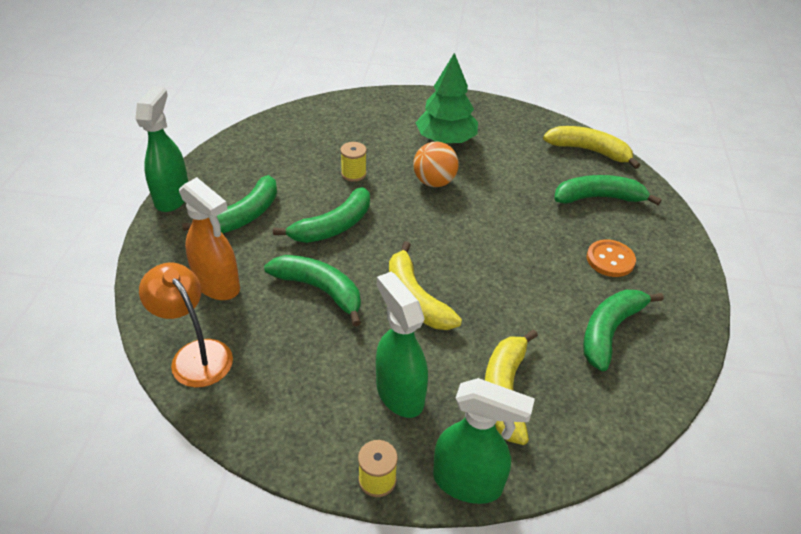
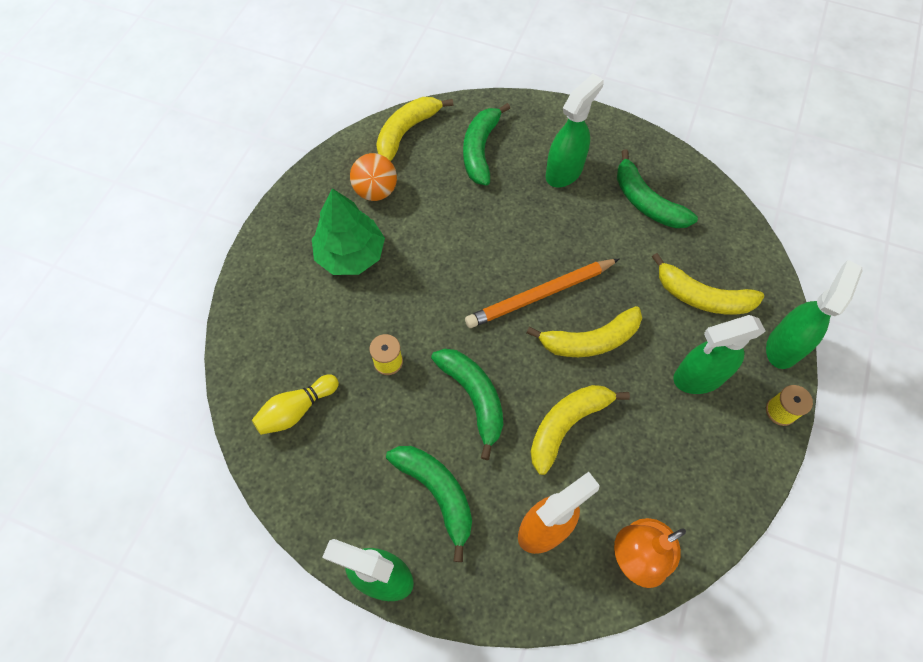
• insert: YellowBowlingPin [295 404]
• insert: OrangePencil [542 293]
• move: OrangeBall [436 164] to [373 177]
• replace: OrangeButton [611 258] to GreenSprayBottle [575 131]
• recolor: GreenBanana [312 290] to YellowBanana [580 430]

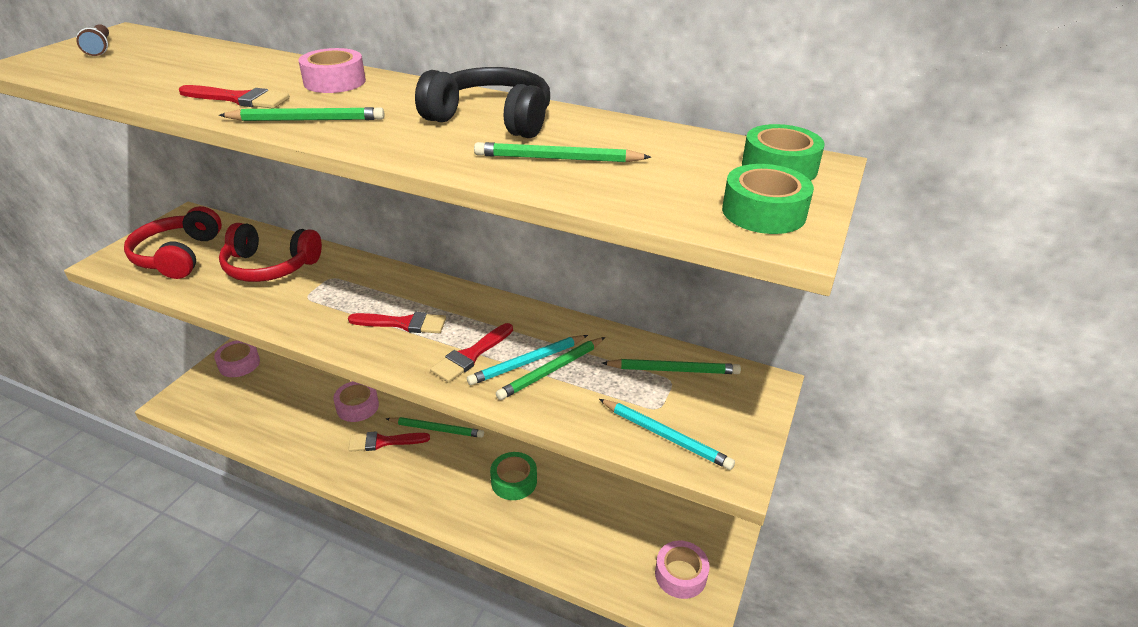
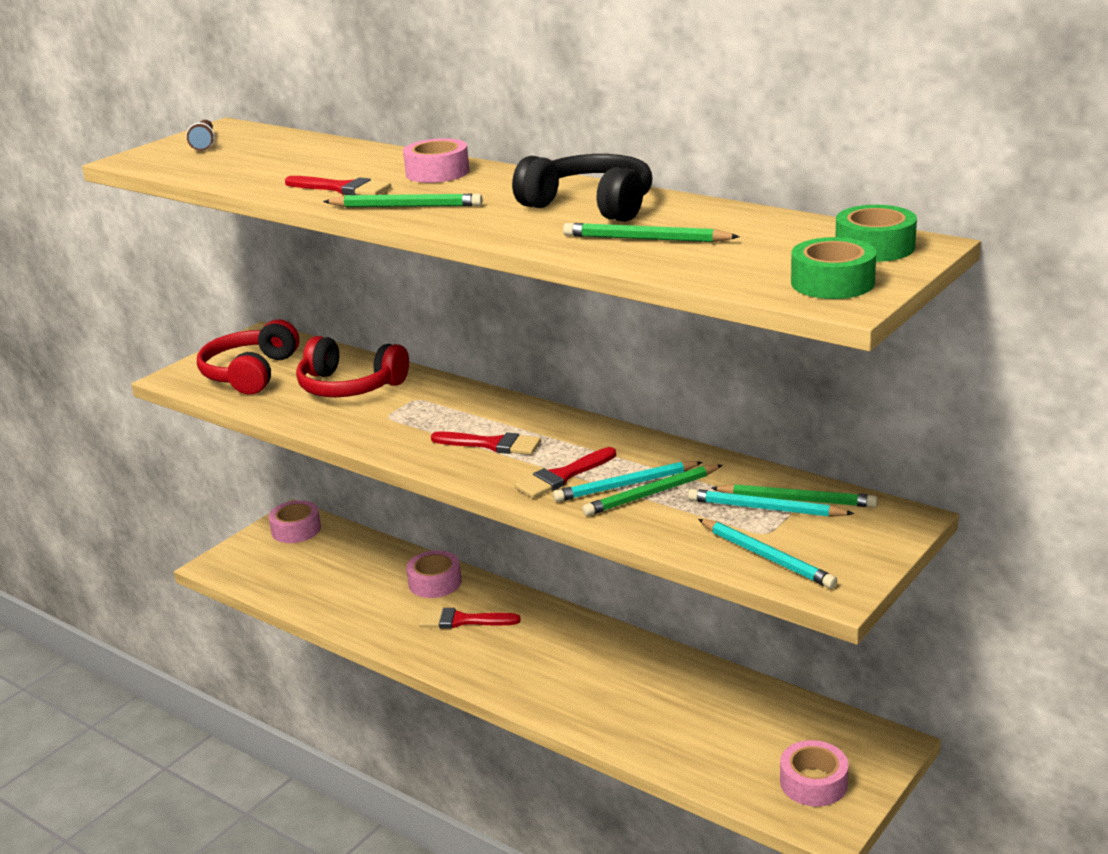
• delete: GreenPencil [435 427]
• delete: GreenTape [513 476]
• insert: TurquoisePencil [771 503]

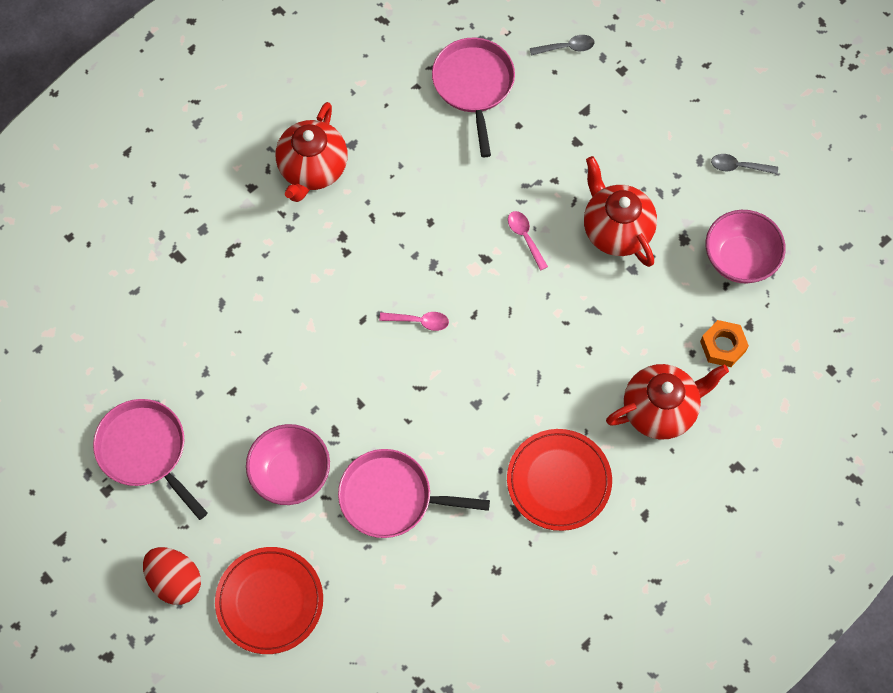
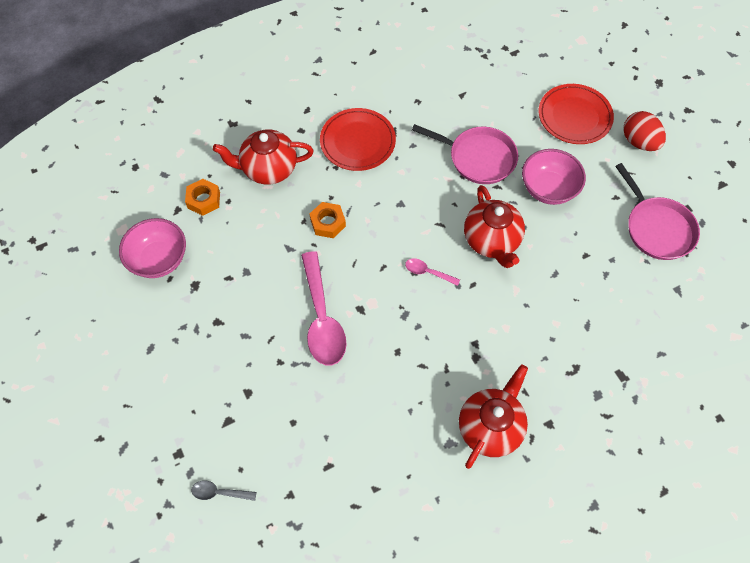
• delete: PinkPan [473 97]
• delete: GreySpoon [744 164]
• insert: OrangeNut [328 220]
• move: RedTeapot [620 211] to [494 226]
• resize: PinkSpoon [528 241] = [324 308] x2.19

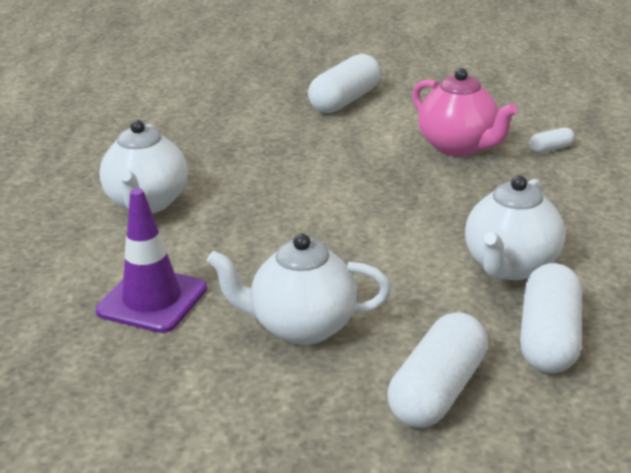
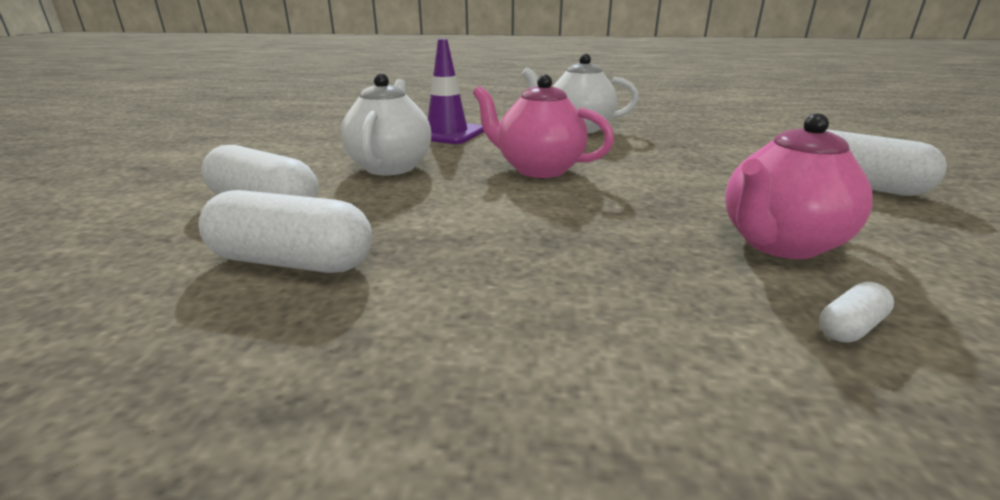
• delete: WhiteTeapot [515 227]
• insert: PinkTeapot [543 126]
• rotate: WhiteCapsule [552 140] = [856 312] 75 degrees clockwise

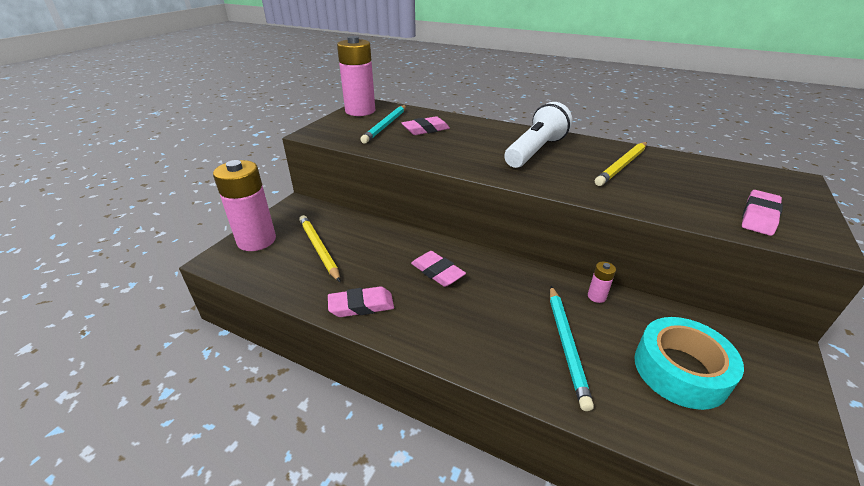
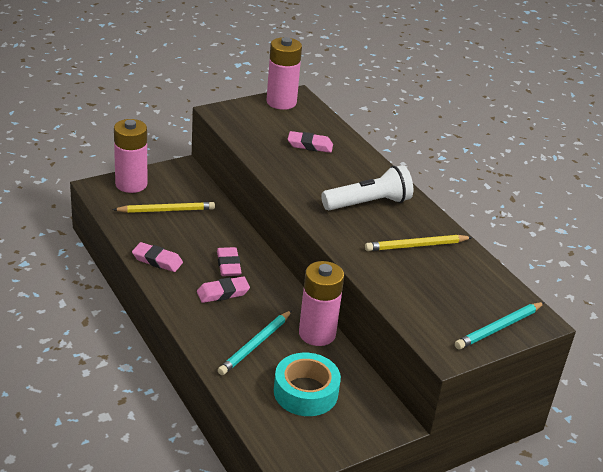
• move: TurquoisePencil [383 124] to [500 325]
• move: PinkEraser [762 213] to [223 289]
• rotate: YellowPencil [319 248] = [163 207] 75 degrees clockwise
• resize: PinkBattery [602 282] = [321 303] x2.43

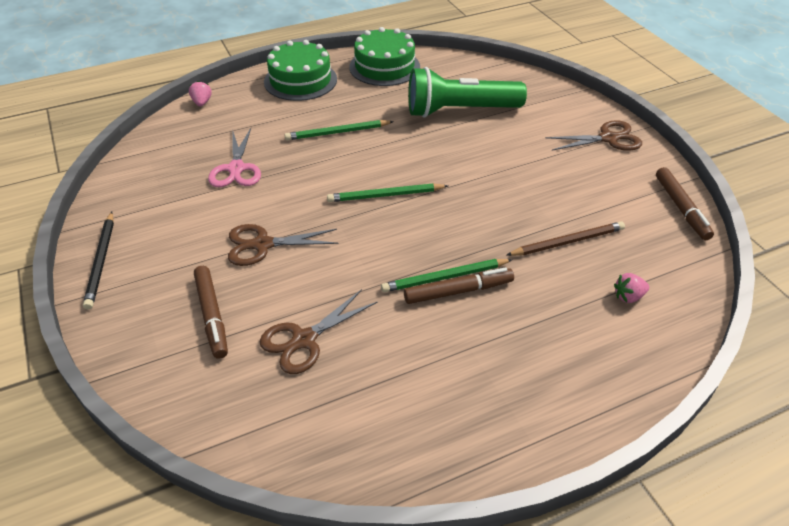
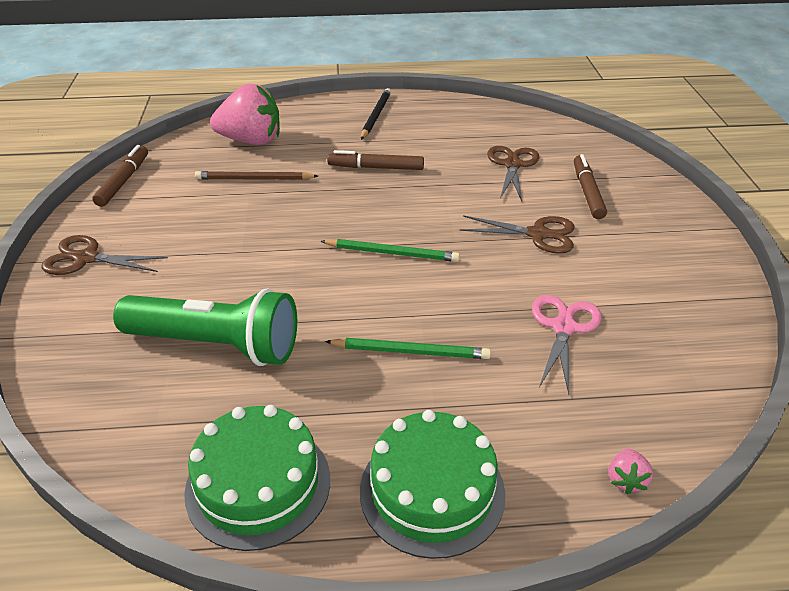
• delete: GreenPencil [447 275]
• move: BlackPencil [98 260] to [376 114]
• rotate: BrownScissors [318 331] = [513 173] 60 degrees counterclockwise
• resize: PinkStrawberry [631 288] = [245 114] x2.46

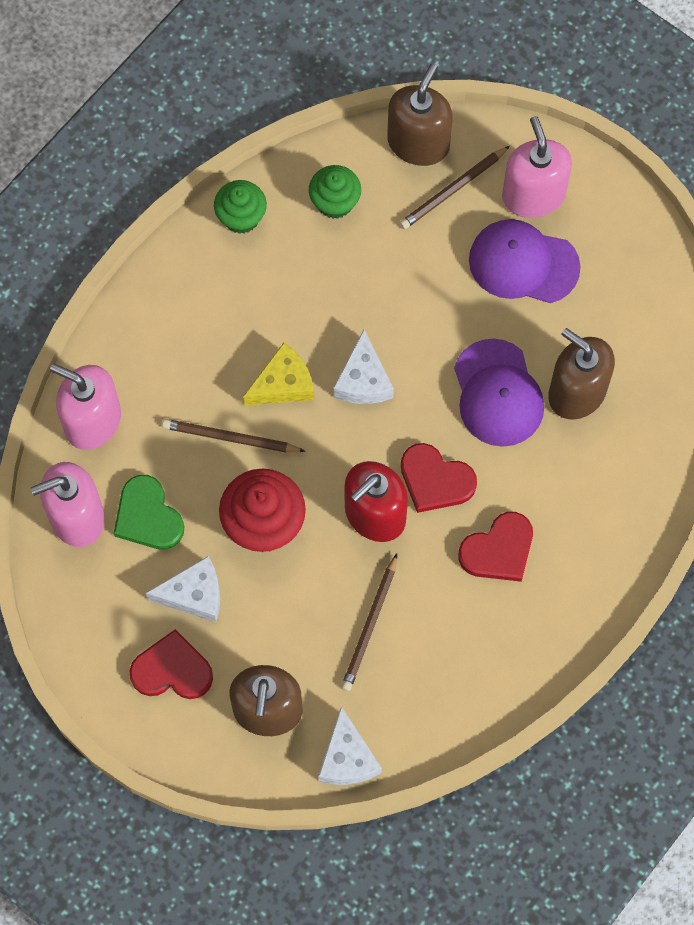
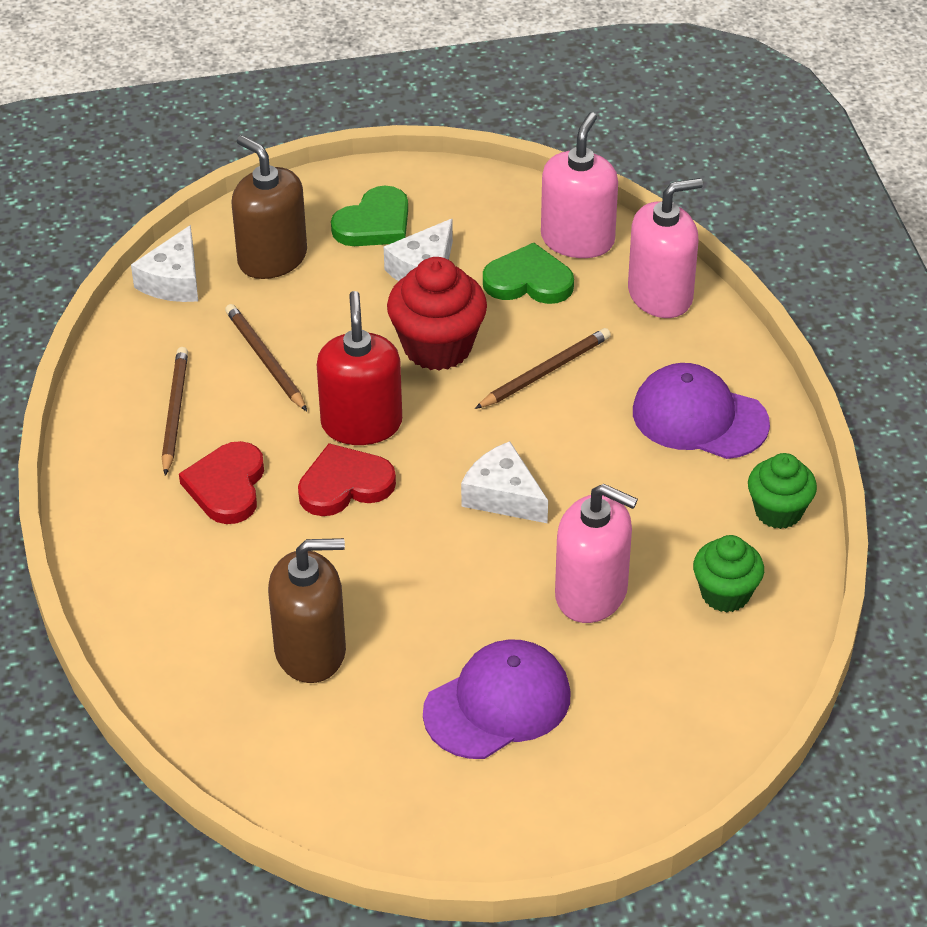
• delete: YellowCheese [278 374]
• delete: BrownSoapDispenser [420 114]
• move: BrownPencil [455 187] to [175 411]
• move: PurpleCap [499 393] to [701 411]
• move: PinkSoapDispenser [537 167] to [596 553]
• recolor: RedHeart [171 664] to GreenHeart [369 216]
• rotate: WhiteCheese [350 745] = [164 263] 105 degrees counterclockwise

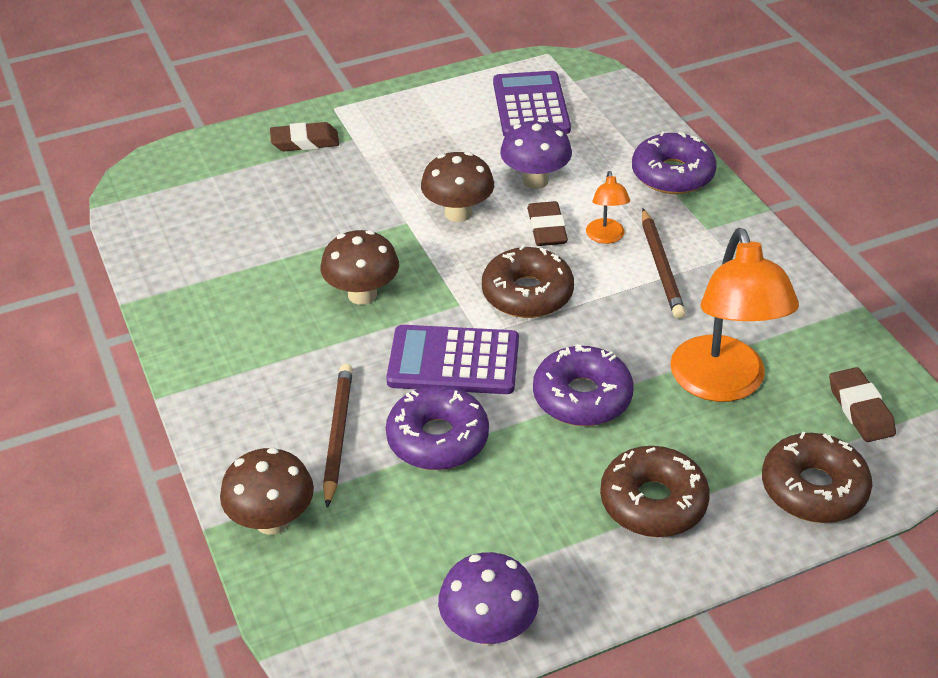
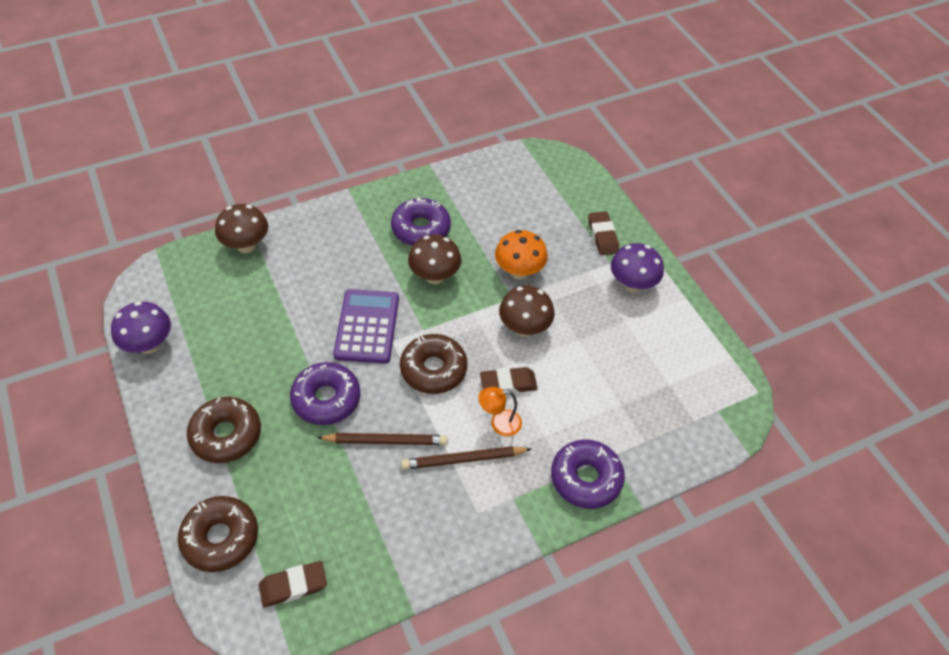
• delete: PurpleCalculator [532 104]
• delete: OrangeLamp [734 315]
• insert: OrangeMushroom [521 254]
• move: BrownPencil [338 436] to [382 439]
• move: PurpleDonut [437 428] to [421 221]
• move: PurpleMushroom [536 154] to [637 268]

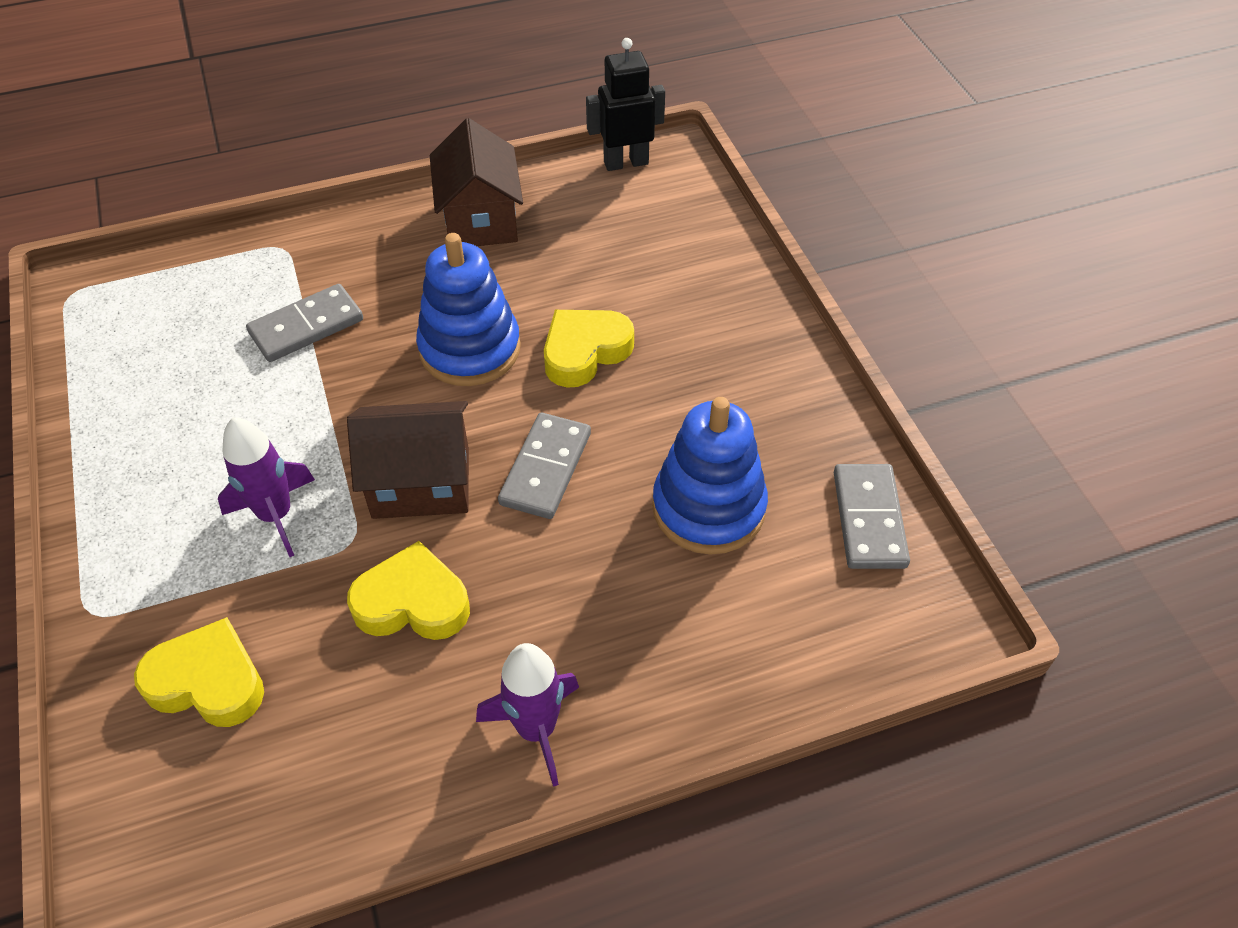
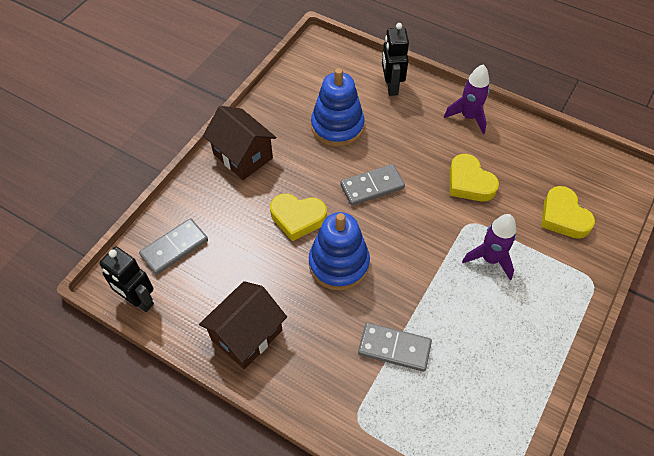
• insert: BlackRobot [395 59]
• move: BrownHouse [408 460] to [240 143]
• move: GreyDomino [872 516] to [173 246]

